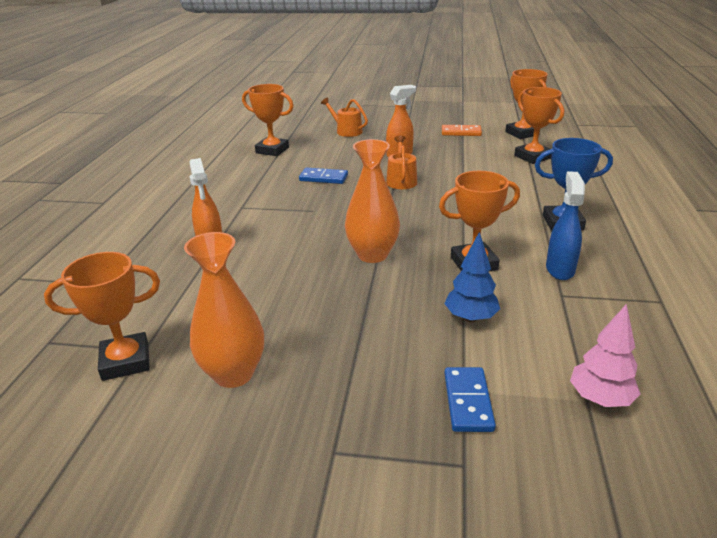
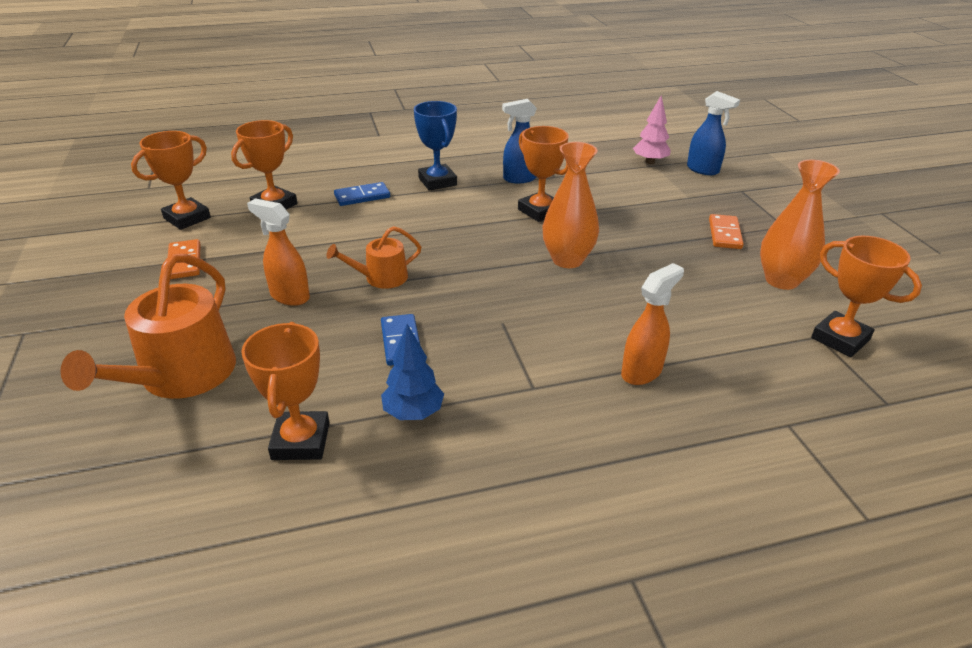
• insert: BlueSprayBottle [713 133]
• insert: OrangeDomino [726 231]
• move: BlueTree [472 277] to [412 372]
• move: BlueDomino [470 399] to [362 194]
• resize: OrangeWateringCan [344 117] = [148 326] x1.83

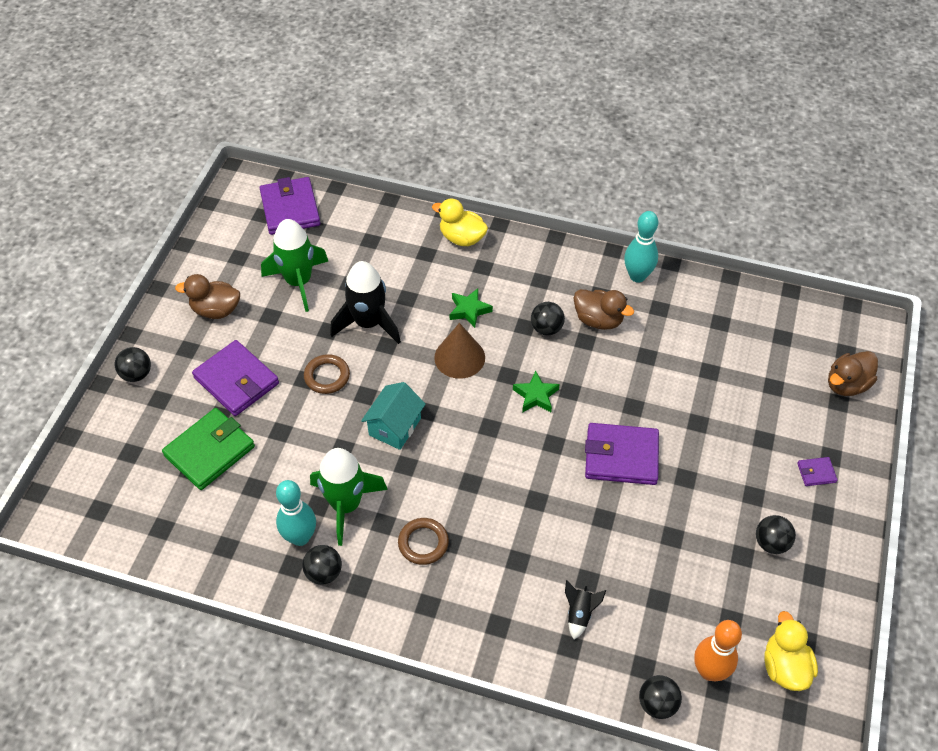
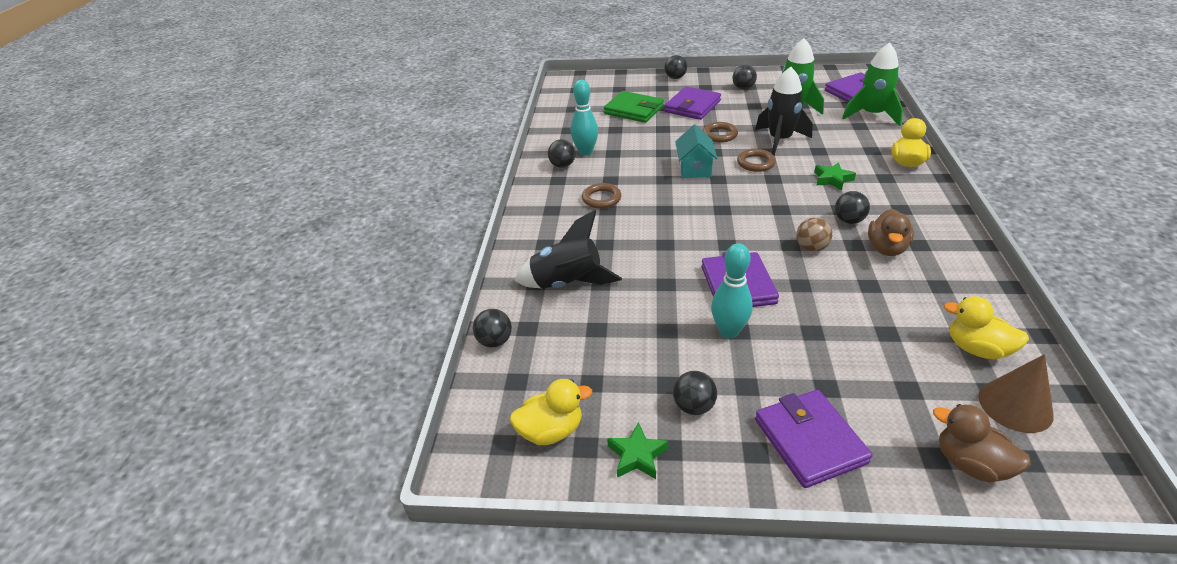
• delete: OrangeBowlingPin [718 650]
• insert: BrownRing [756 160]
• insert: BrownBall [814 234]
• insert: YellowDuck [986 328]
• move: GreenRocket [349 497] to [872 84]
• move: BrownCone [459 351] to [1016 393]
• move: GreenStar [536 392] to [637 450]
• move: TurquoiseBowlingPin [641 247] to [732 290]
• replace: BrownDuck [207 296] to BlackBall [744 77]
• rotate: TurquoiseHouse [393 416] = [696 151] 75 degrees clockwise
• resize: BlackRocket [585 610] = [568 249] x2.07
• resize: PurpleWallet [817 471] = [814 439] x2.20

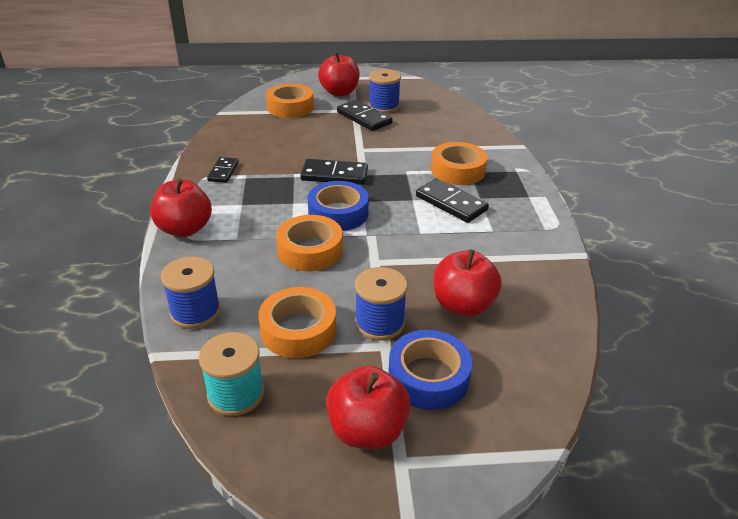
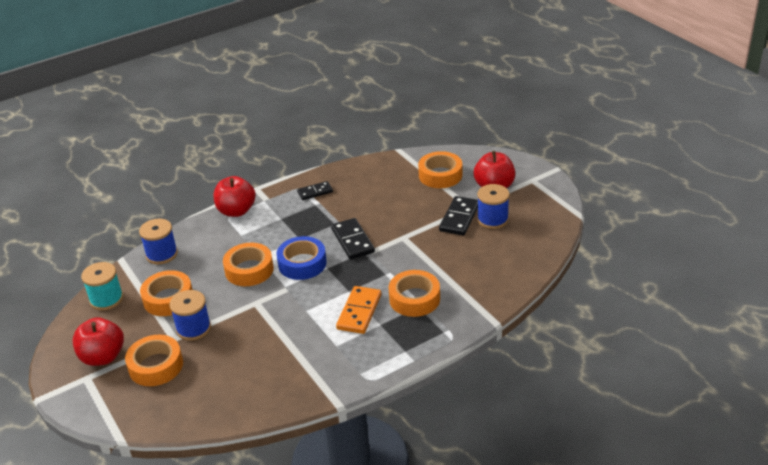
• delete: RedApple [468 282]
• recolor: BlueTape [430 370] to OrangeTape [154 360]
• recolor: BlackDomino [452 201] to OrangeDomino [358 310]

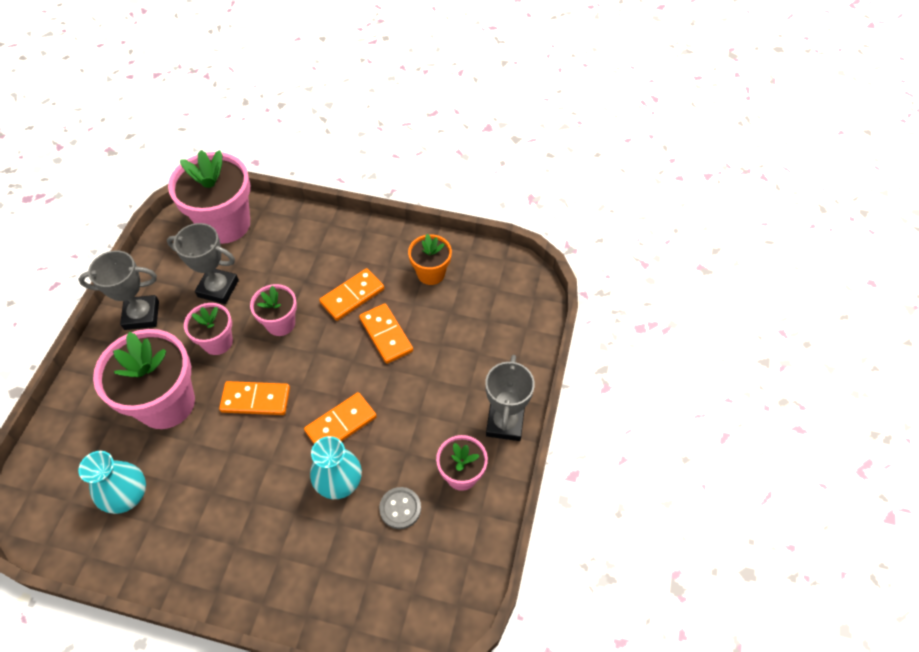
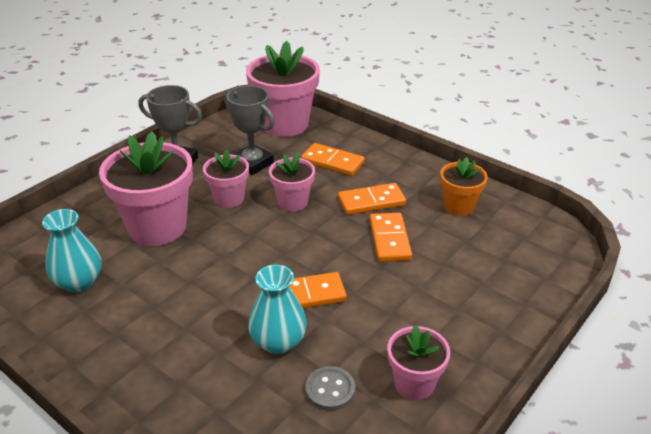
• delete: GreyTrophy [510 398]
• move: OrangeDomino [254 398] to [333 159]

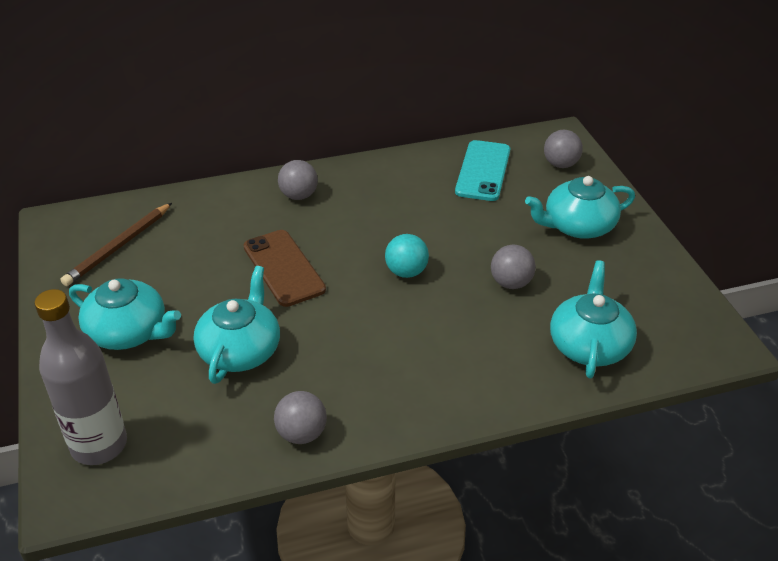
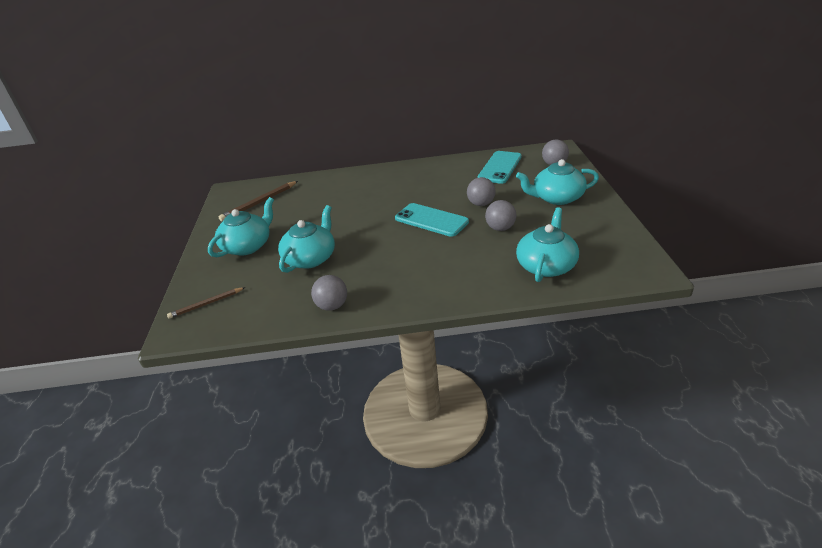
• delete: BrownPhone [285 268]
• move: GreyBall [298 180] to [481 191]
• replace: GreyBottle [80 377] to BrownPencil [206 303]
• replace: TurquoiseBall [407 256] to TurquoisePhone [432 220]
• rotate: TurquoiseTeapot [125 314] = [241 227] 90 degrees counterclockwise

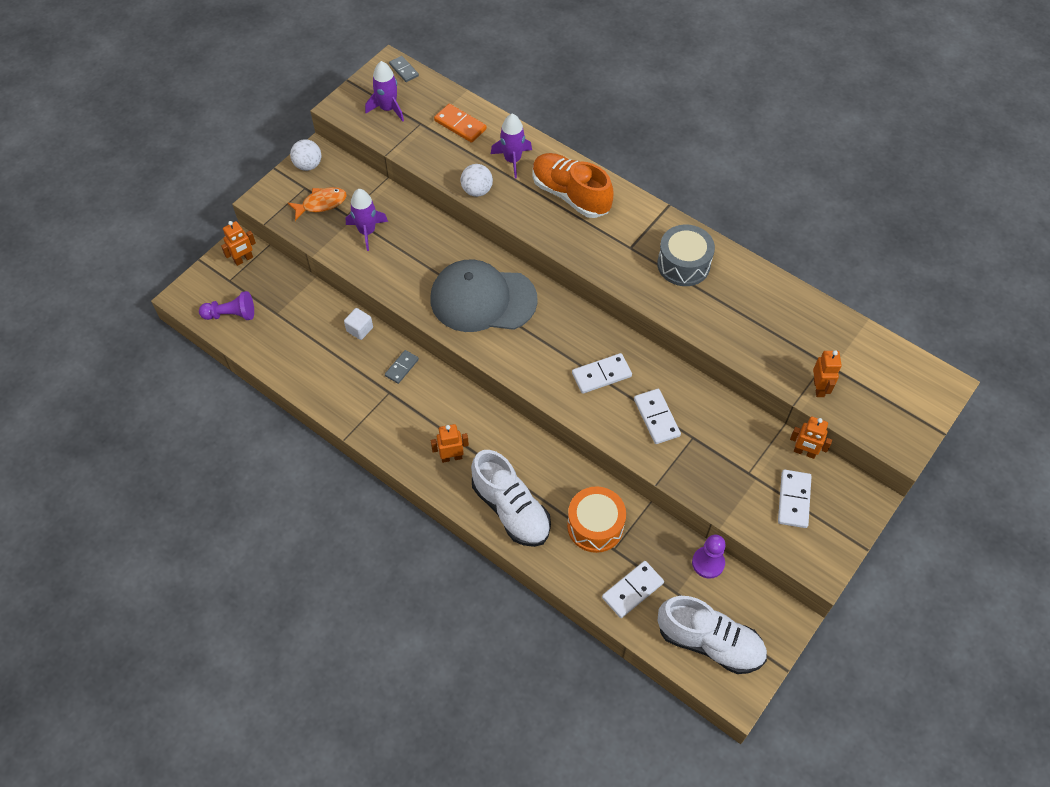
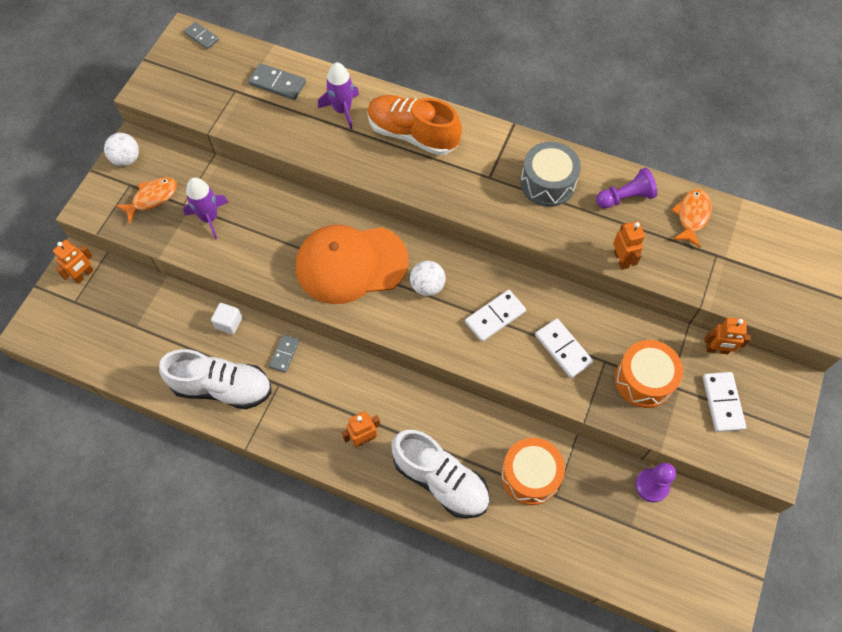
• delete: PurpleRocket [384 91]
• delete: WhiteDomino [633 589]
• insert: OrangeDrum [649 374]
• insert: OrangeFish [692 218]
• move: PurplePawn [226 305] to [626 188]
• move: WhiteBall [477 180] to [427 278]
• move: WhiteShoe [712 635] to [215 379]
• move: OrangeRobot [827 373] to [629 245]
• recolor: GreyCap [484 295] to OrangeCap [352 264]
• recolor: OrangeDomino [460 123] to GreyDomino [277 81]

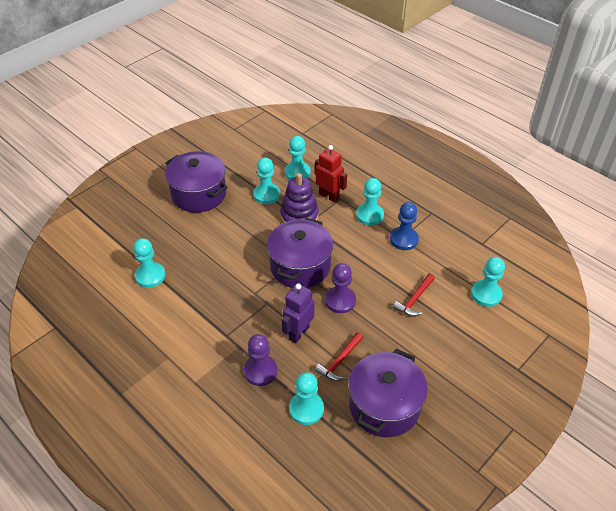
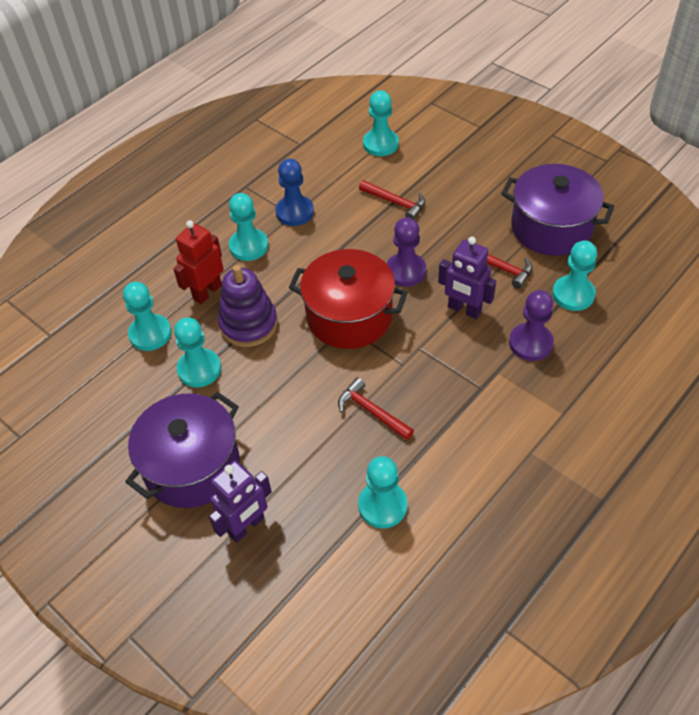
• insert: PurpleRobot [240 501]
• insert: RedHammer [376 408]
• recolor: PurplePot [300 253] to RedPot [348 299]

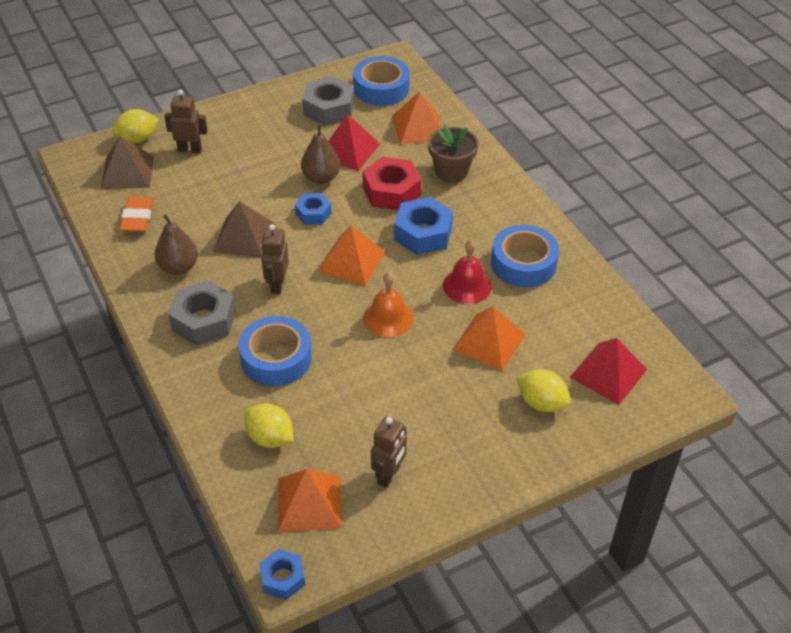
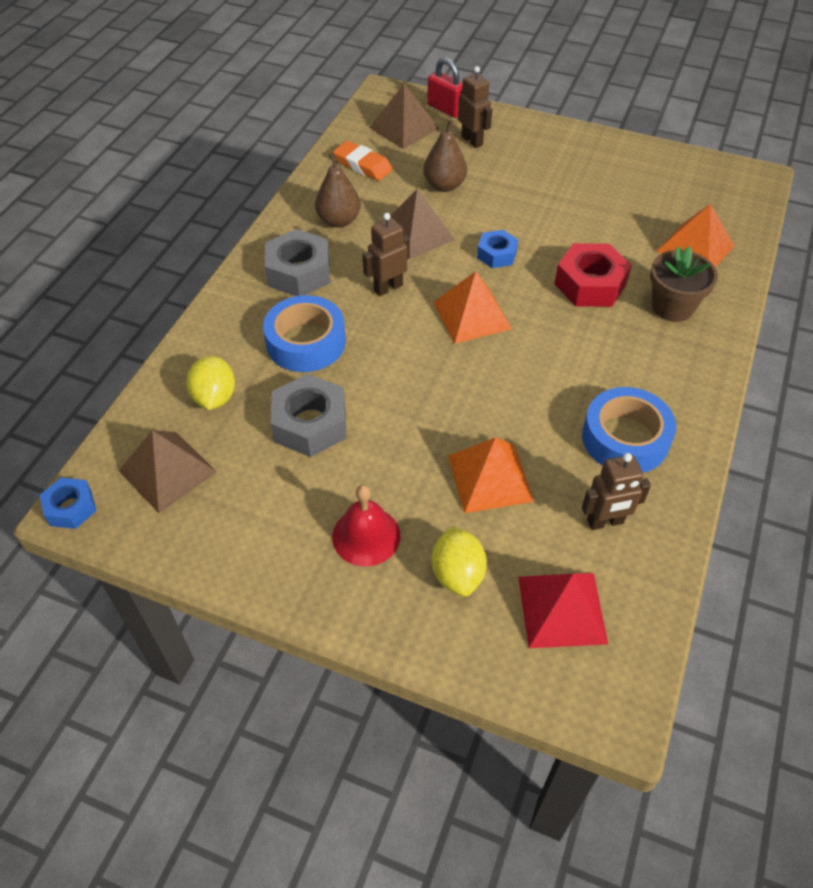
• delete: RedPyramid [354 142]
• delete: BlueTape [381 81]
• delete: OrangeBell [388 304]
• delete: BlueNut [423 226]
• move: BrownPear [320 153] to [445 155]
• move: GreyNut [328 101] to [308 415]
• move: BrownRobot [389 452] to [616 491]
• move: RedBell [467 272] to [366 526]
• replace: YellowLemon [135 126] to RedPadlock [445 88]
• recolor: OrangePyramid [310 500] to BrownPyramid [168 471]
• rotate: OrangeEraser [136 214] = [363 161] 75 degrees clockwise

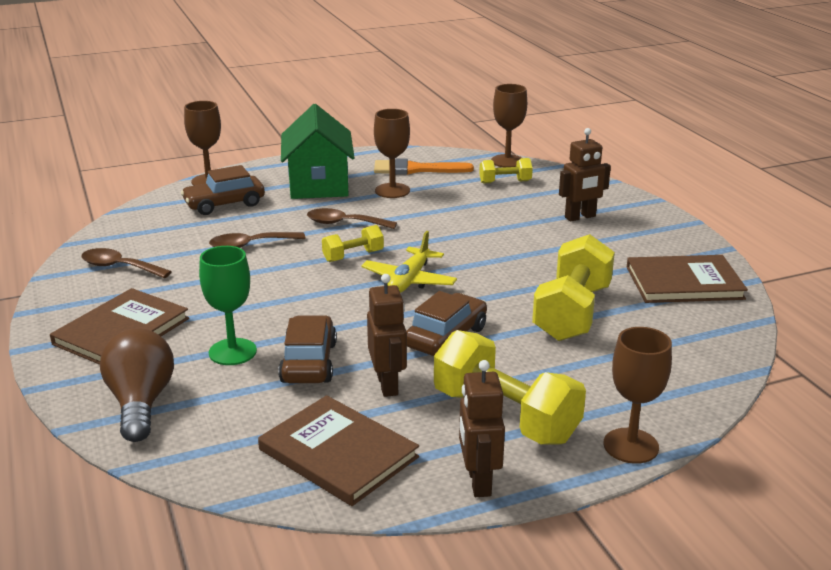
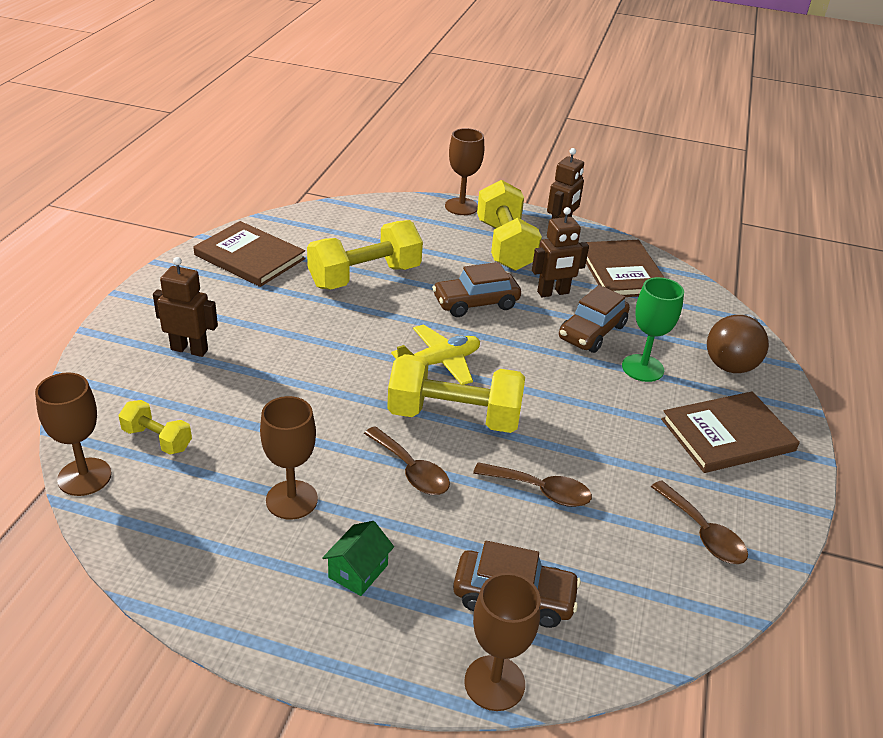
• delete: OrangeBrush [424 166]
• rotate: BrownRobot [387 335] = [560 252] 135 degrees counterclockwise
• resize: GreenHouse [317 151] = [358 558] x0.45
• resize: YellowDumbbell [353 243] = [456 393] x1.94

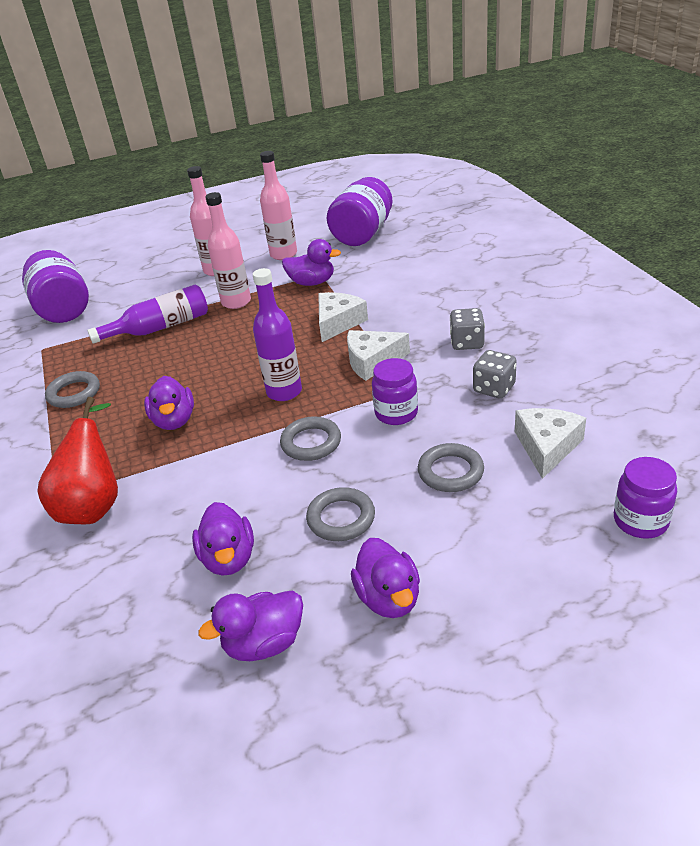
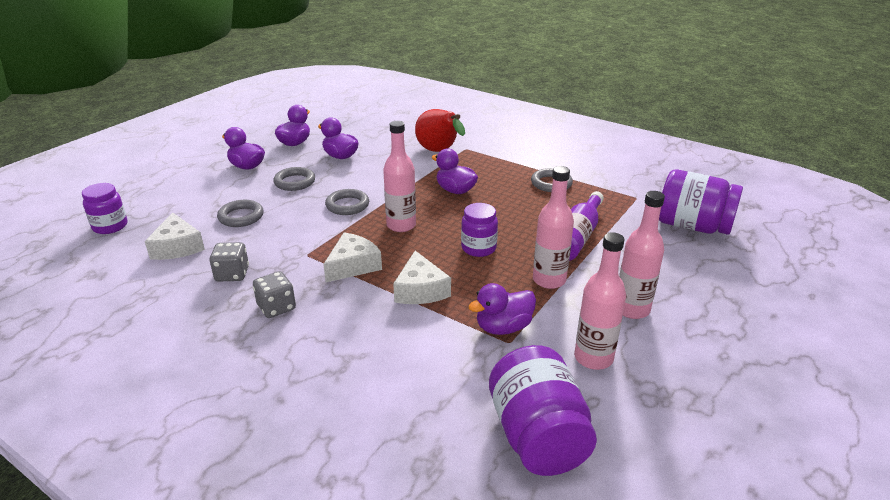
• move: PurpleJar [395 391] to [479 230]
• recolor: PurpleBottle [277 334] to PinkBottle [399 176]

